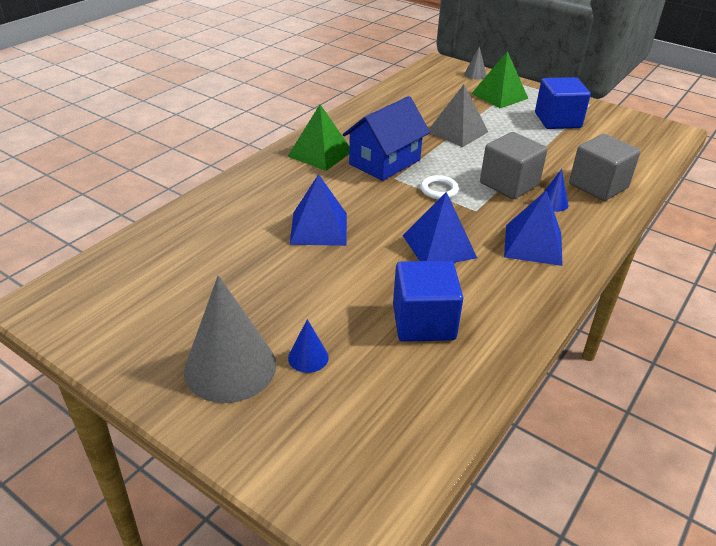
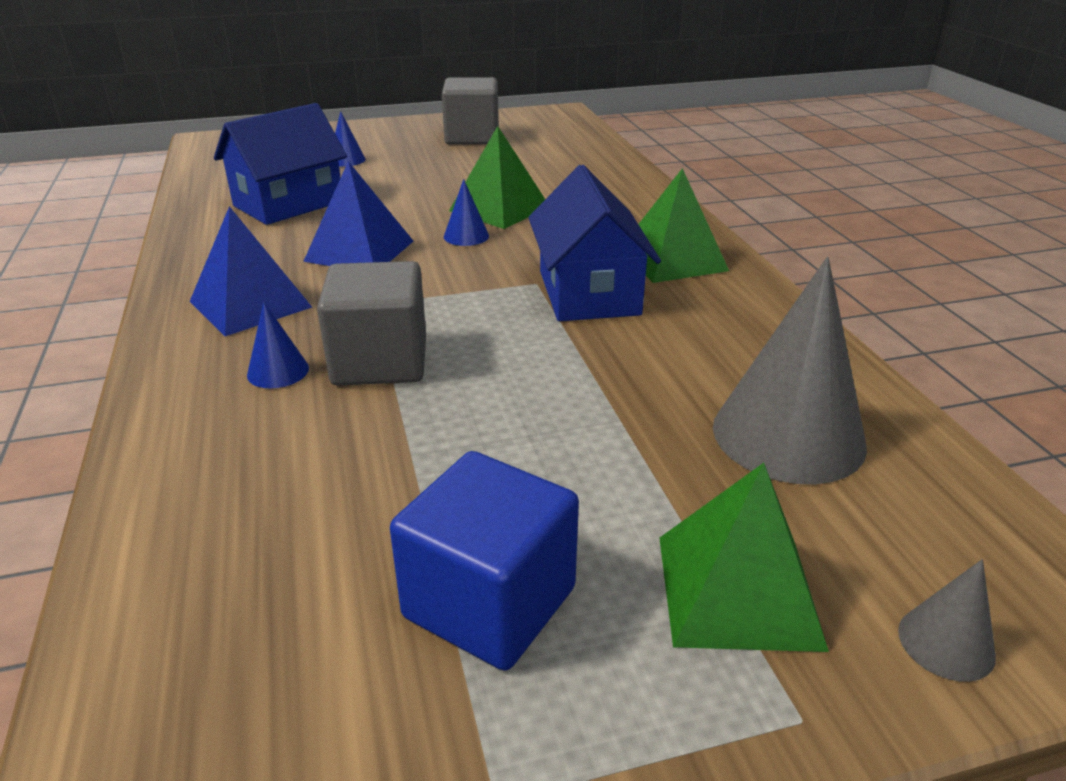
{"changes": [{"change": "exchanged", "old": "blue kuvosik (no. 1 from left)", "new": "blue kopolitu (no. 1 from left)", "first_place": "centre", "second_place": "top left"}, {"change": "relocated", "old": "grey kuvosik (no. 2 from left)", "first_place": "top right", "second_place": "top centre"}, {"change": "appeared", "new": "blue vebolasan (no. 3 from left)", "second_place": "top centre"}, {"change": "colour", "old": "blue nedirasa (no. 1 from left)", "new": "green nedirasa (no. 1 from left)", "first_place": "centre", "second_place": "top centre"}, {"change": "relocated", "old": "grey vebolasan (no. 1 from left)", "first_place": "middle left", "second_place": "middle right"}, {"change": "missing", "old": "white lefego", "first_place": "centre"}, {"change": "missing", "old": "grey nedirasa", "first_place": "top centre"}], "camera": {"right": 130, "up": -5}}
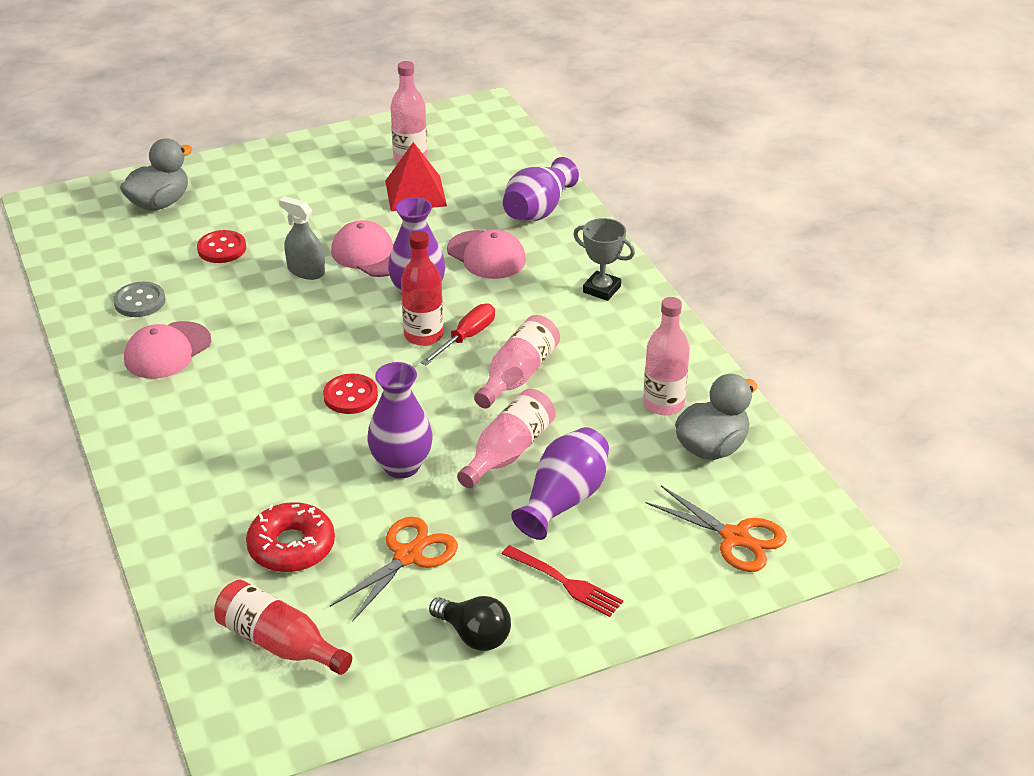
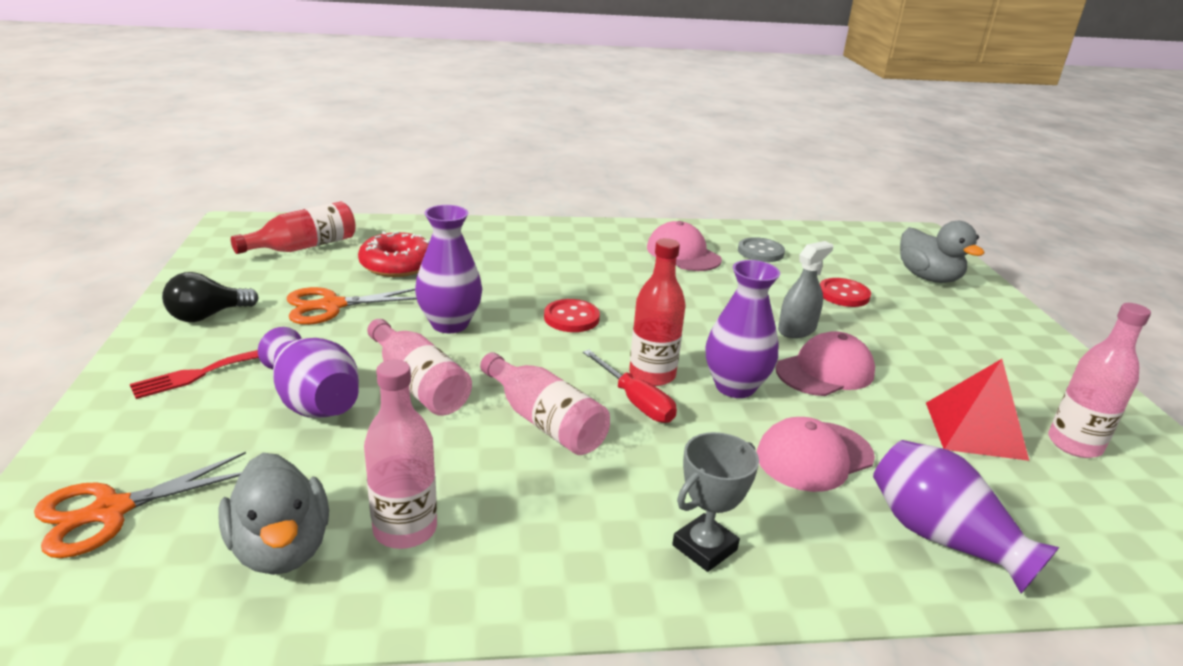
{"changes": [{"change": "spun", "old": "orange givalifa (no. 1 from left in the first image)", "first_place": "bottom centre", "second_place": "middle left", "degrees": 105}], "camera": {"right": 105, "up": -10}}
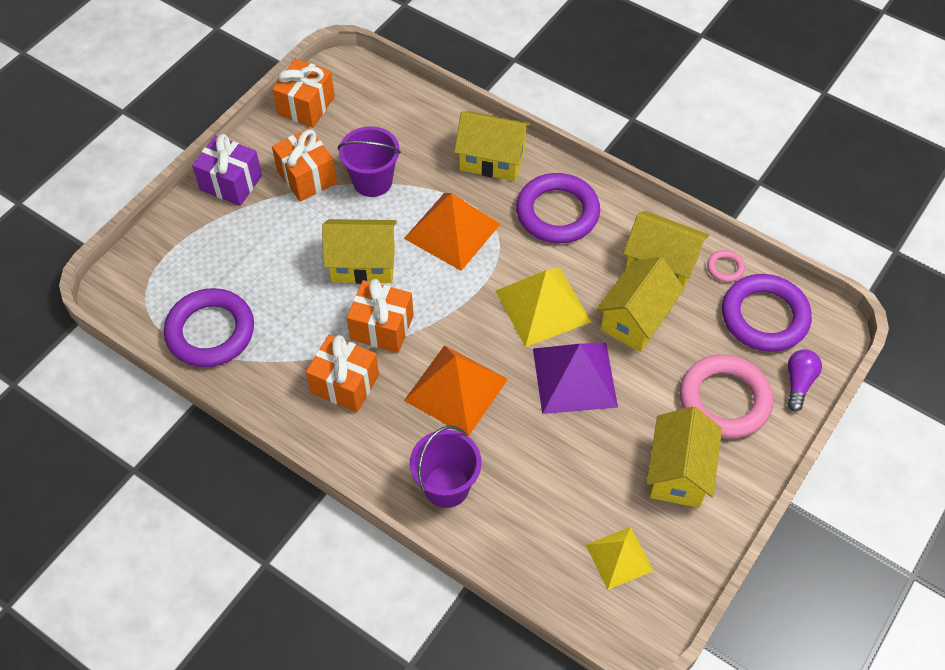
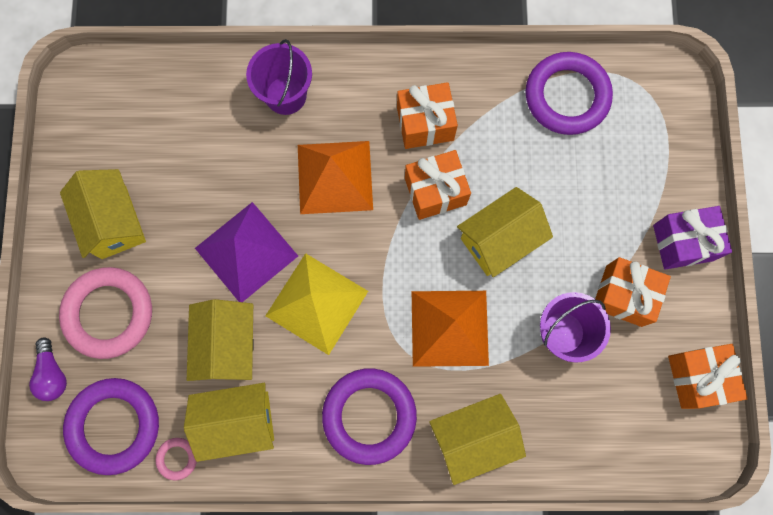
{"changes": [{"change": "missing", "old": "yellow nedirasa (no. 2 from left)", "first_place": "bottom centre"}], "camera": {"right": 145, "up": 20}}
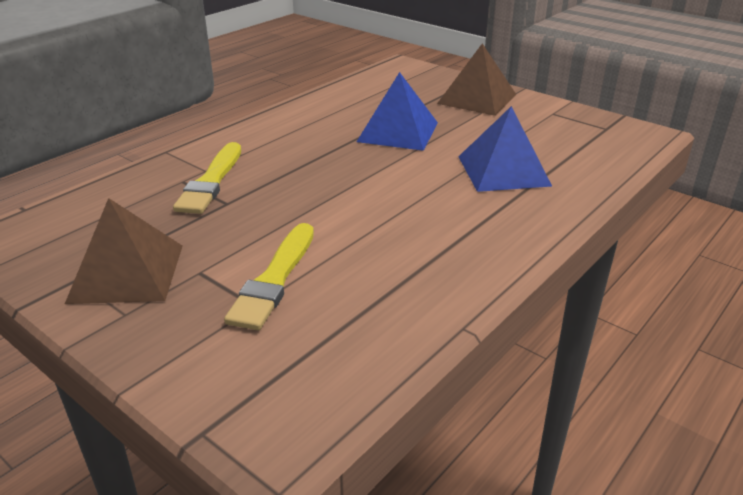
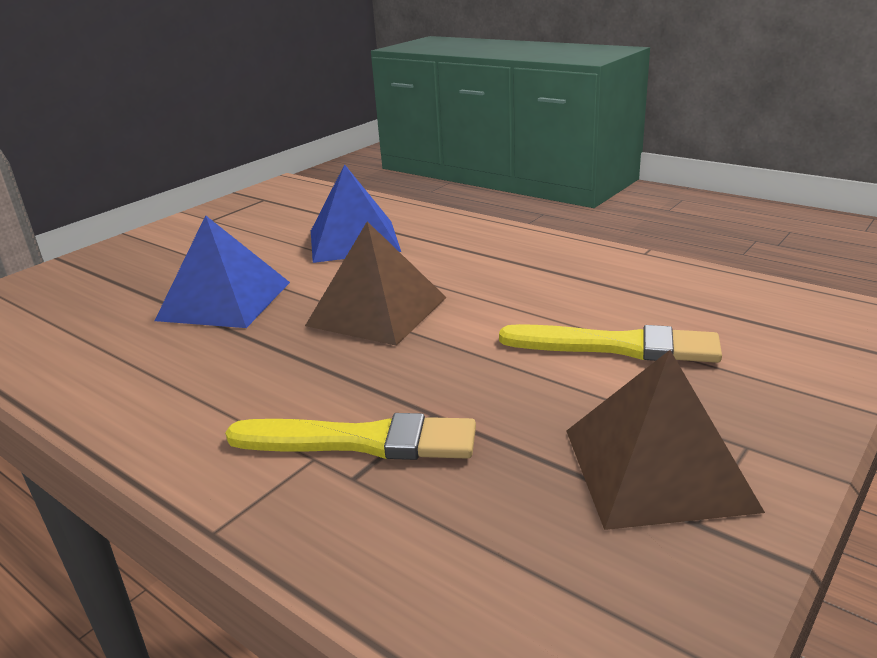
{"changes": [{"change": "relocated", "old": "brown nedirasa (no. 2 from left in the first image)", "new": "brown nedirasa (no. 1 from left)", "first_place": "top centre", "second_place": "centre"}], "camera": {"right": -90, "up": -5}}
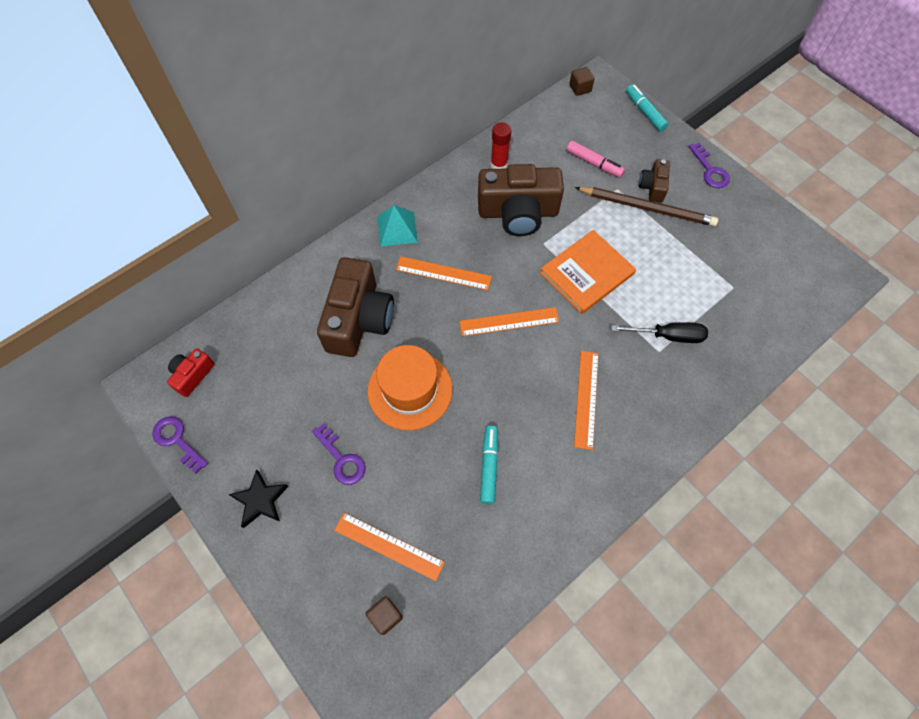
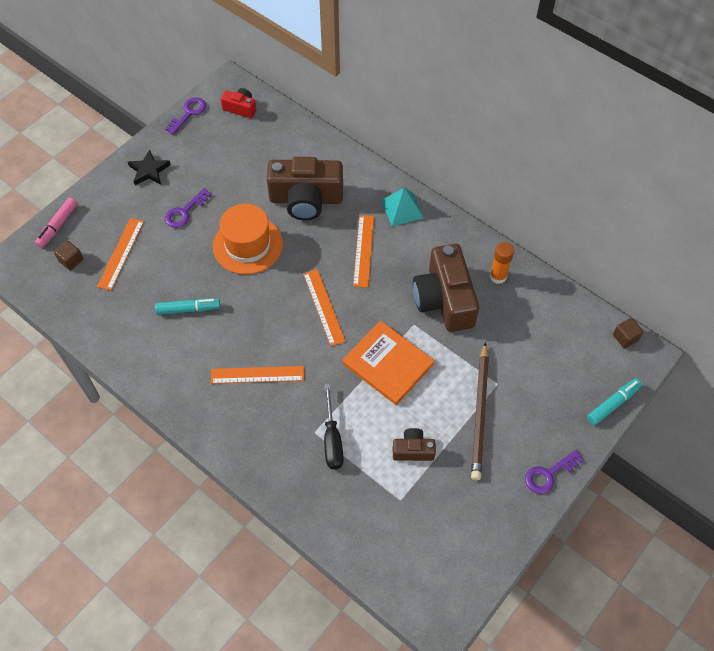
{"changes": [{"change": "relocated", "old": "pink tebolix", "first_place": "top centre", "second_place": "middle left"}, {"change": "relocated", "old": "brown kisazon (no. 3 from left in the first image)", "new": "brown kisazon (no. 2 from left)", "first_place": "top right", "second_place": "bottom centre"}, {"change": "colour", "old": "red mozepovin", "new": "orange mozepovin", "first_place": "top centre", "second_place": "middle right"}], "camera": {"right": 80, "up": -5}}
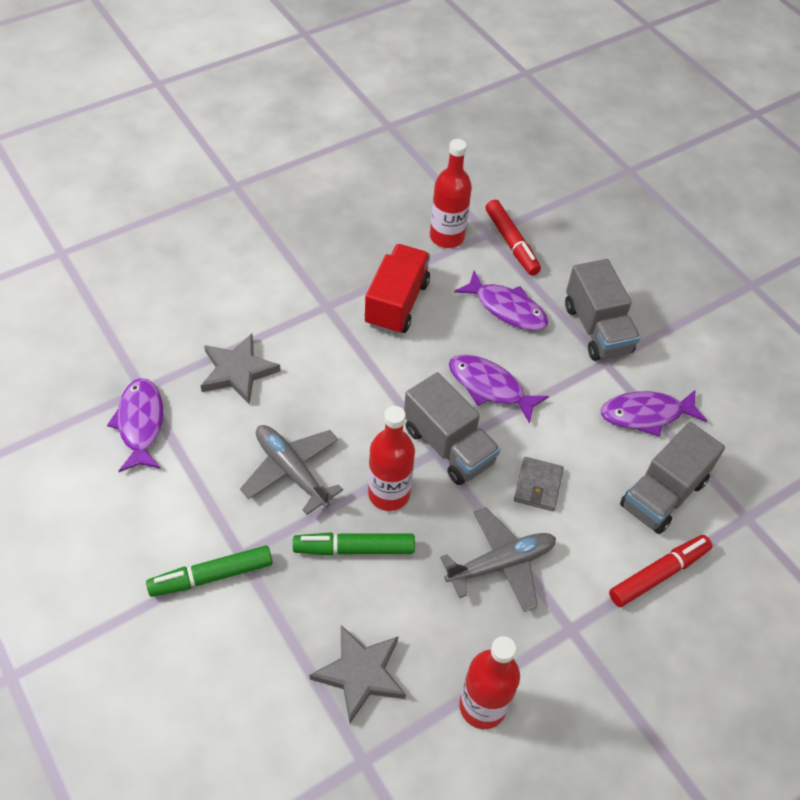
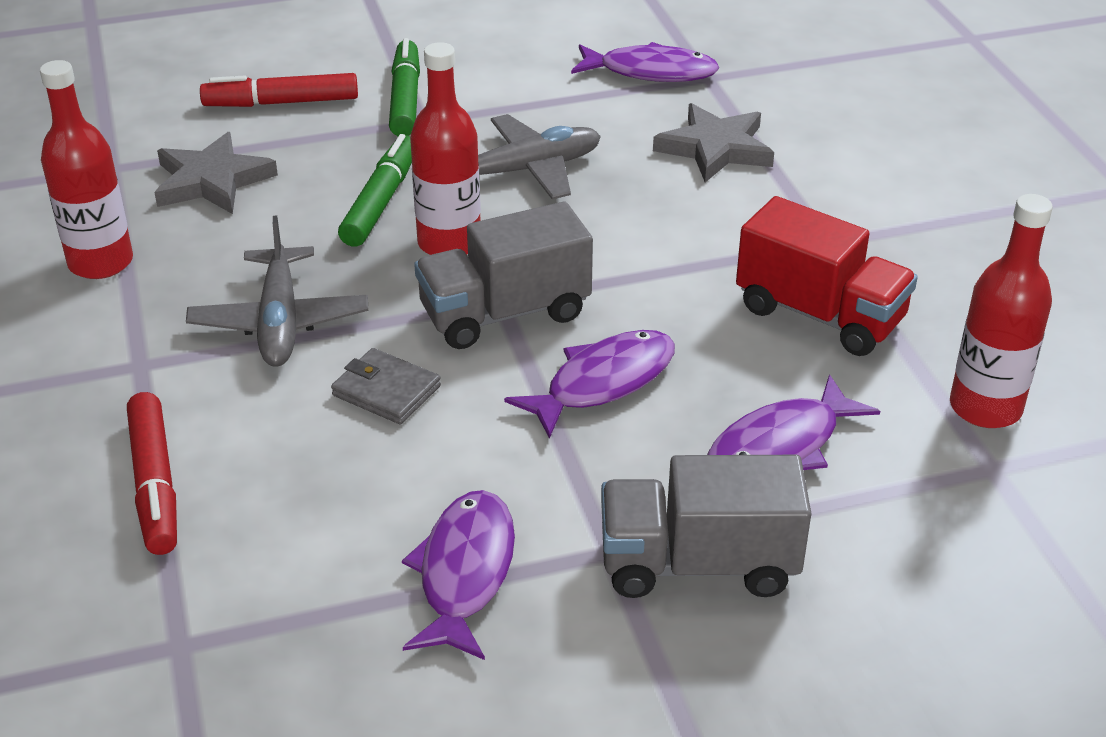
{"changes": [{"change": "relocated", "old": "red tebolix (no. 1 from left in the first image)", "new": "red tebolix (no. 2 from left)", "first_place": "top centre", "second_place": "top left"}, {"change": "missing", "old": "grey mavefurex (no. 3 from left)", "first_place": "middle right"}], "camera": {"right": 110, "up": -15}}
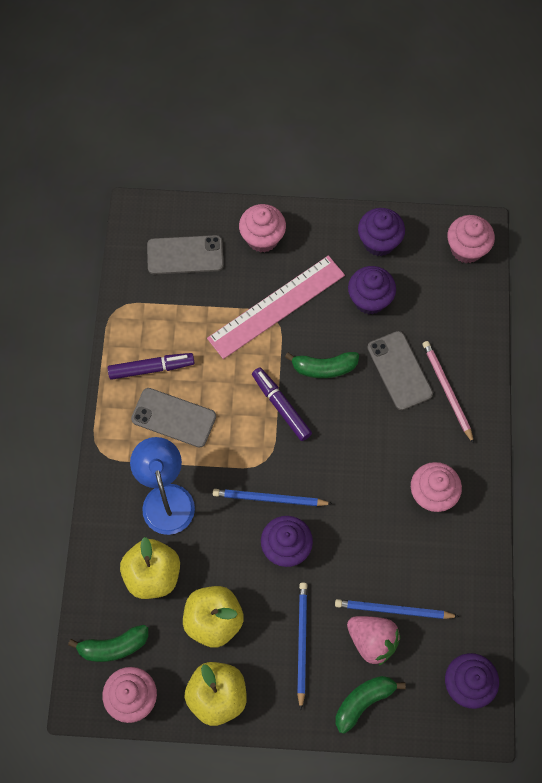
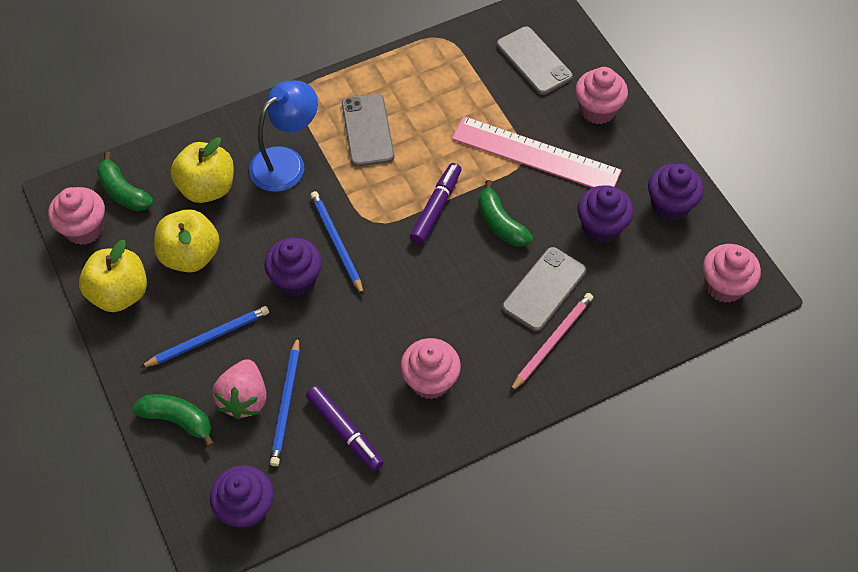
{"changes": [{"change": "spun", "old": "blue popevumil (no. 3 from left in the first image)", "first_place": "bottom right", "second_place": "bottom left", "degrees": -150}, {"change": "relocated", "old": "purple tebolix (no. 1 from left)", "first_place": "middle left", "second_place": "bottom centre"}], "camera": {"right": 60, "up": -10}}
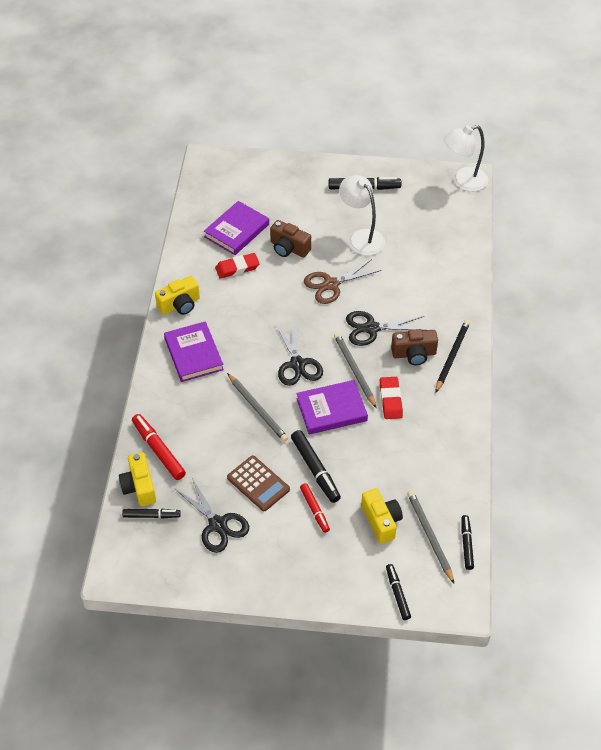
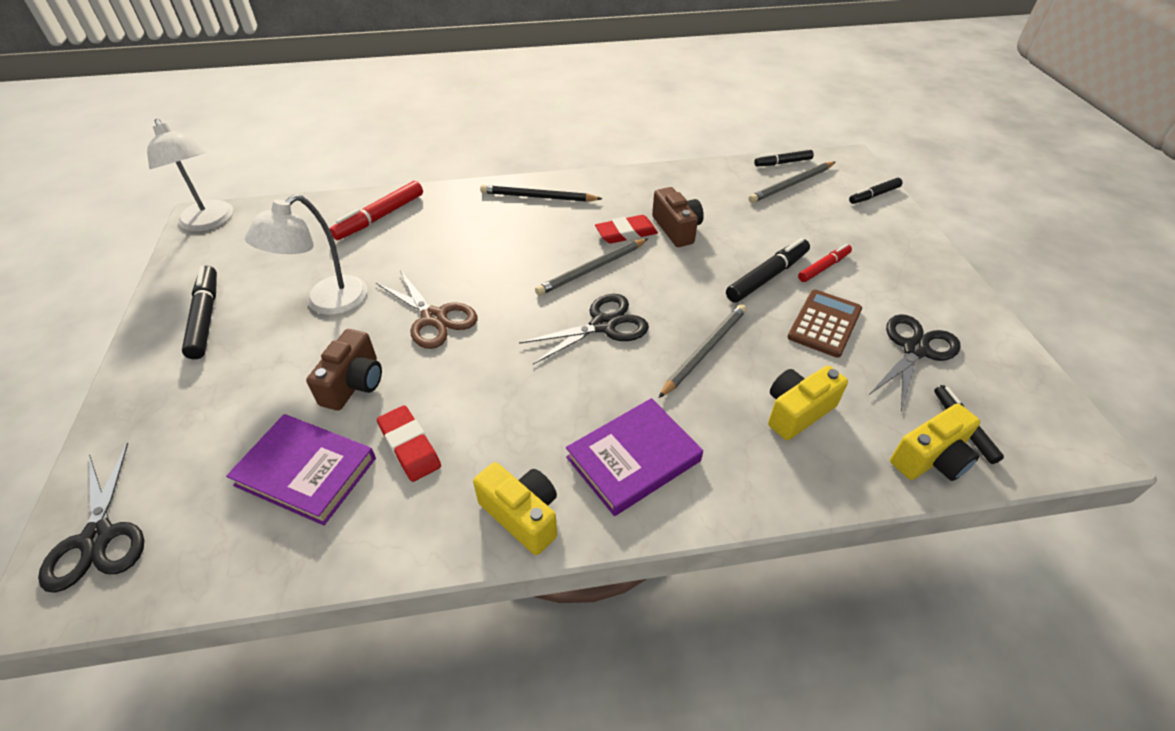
{"changes": [{"change": "relocated", "old": "black givalifa (no. 3 from left in the first image)", "new": "black givalifa (no. 1 from left)", "first_place": "centre", "second_place": "bottom left"}, {"change": "relocated", "old": "red tebolix (no. 1 from left)", "first_place": "middle left", "second_place": "top left"}, {"change": "relocated", "old": "brown kisazon (no. 2 from left)", "first_place": "middle right", "second_place": "top centre"}, {"change": "relocated", "old": "yellow kisazon (no. 3 from left in the first image)", "new": "yellow kisazon (no. 2 from left)", "first_place": "bottom centre", "second_place": "middle right"}, {"change": "missing", "old": "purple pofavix (no. 3 from left)", "first_place": "centre"}], "camera": {"right": -105, "up": -5}}
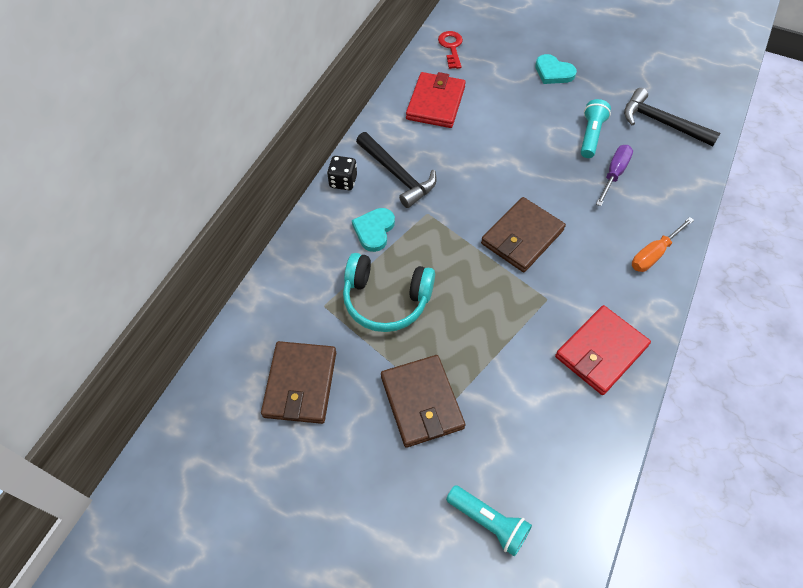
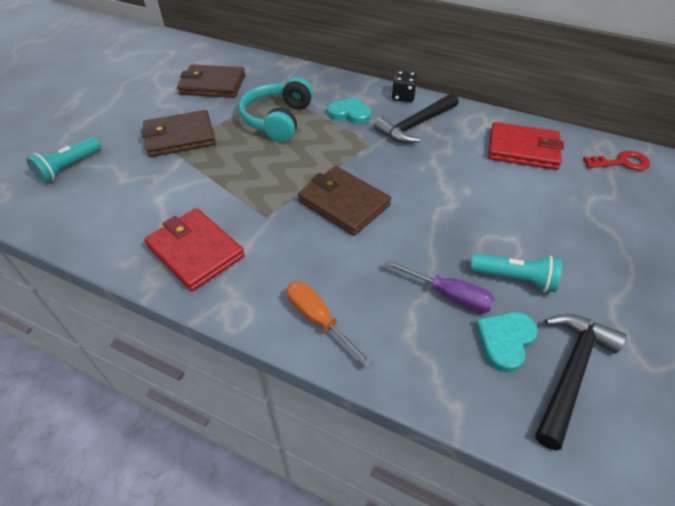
{"changes": [{"change": "relocated", "old": "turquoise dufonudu (no. 2 from left)", "first_place": "top right", "second_place": "bottom right"}], "camera": {"right": 90, "up": -10}}
